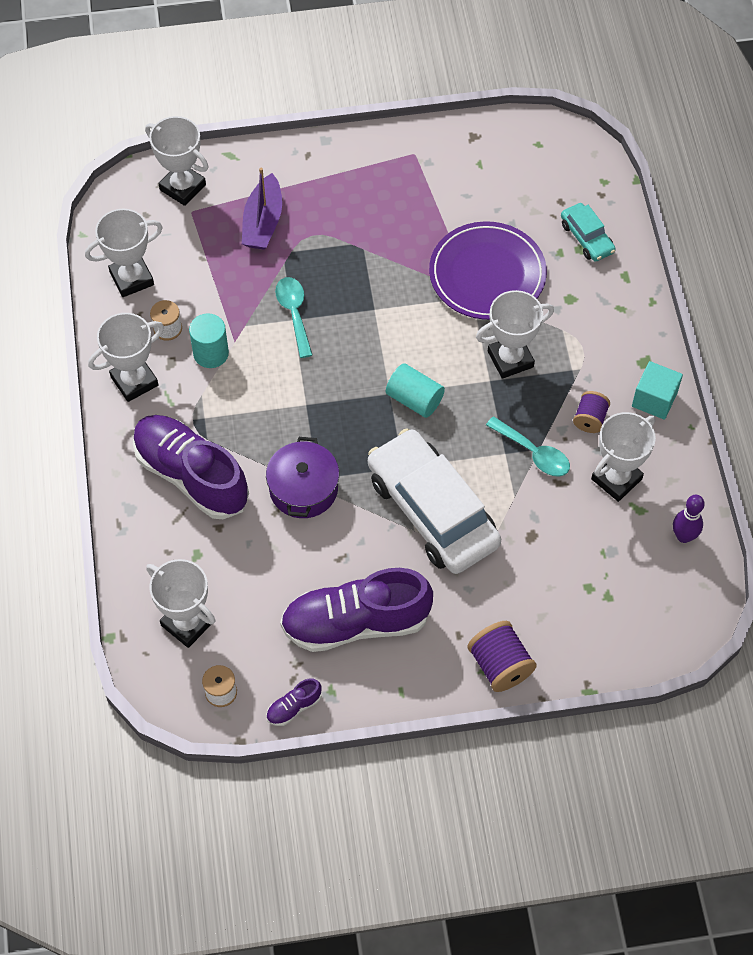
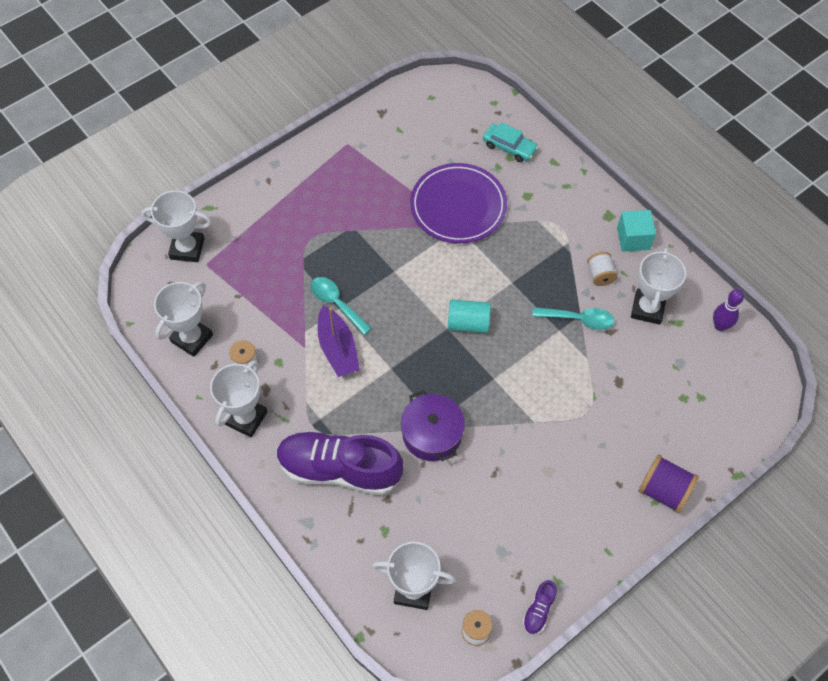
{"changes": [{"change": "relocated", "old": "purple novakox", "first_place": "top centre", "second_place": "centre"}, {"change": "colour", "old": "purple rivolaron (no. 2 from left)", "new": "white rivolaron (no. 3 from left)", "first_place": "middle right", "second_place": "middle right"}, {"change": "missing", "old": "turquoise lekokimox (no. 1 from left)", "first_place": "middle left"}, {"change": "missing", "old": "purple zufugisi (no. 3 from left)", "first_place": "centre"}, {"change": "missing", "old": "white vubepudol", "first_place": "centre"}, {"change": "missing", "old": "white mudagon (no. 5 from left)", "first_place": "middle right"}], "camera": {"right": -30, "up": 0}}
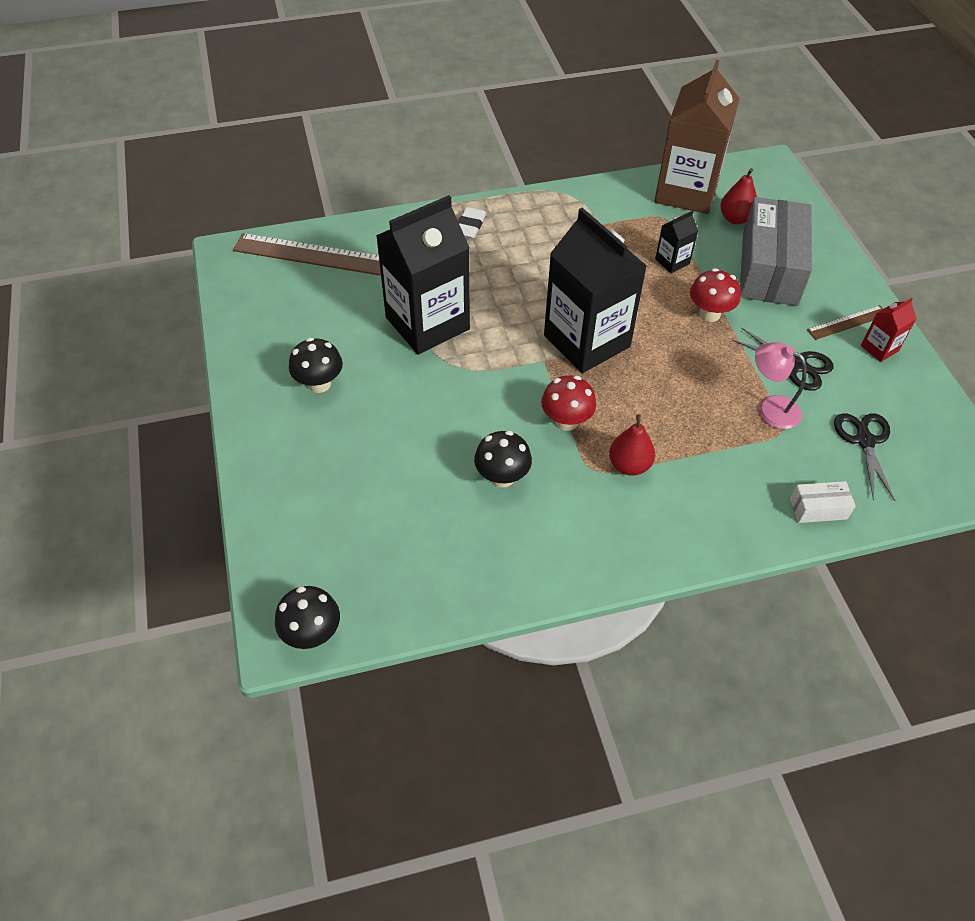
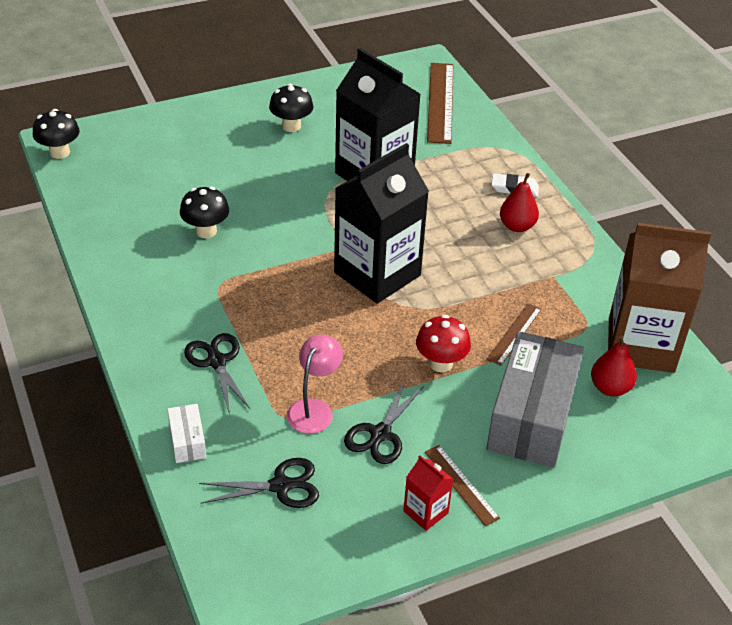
{"changes": [{"change": "appeared", "new": "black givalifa (no. 1 from left)", "second_place": "middle left"}, {"change": "exchanged", "old": "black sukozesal (no. 3 from left)", "new": "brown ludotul (no. 3 from left)", "first_place": "top right", "second_place": "middle right"}, {"change": "spun", "old": "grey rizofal", "first_place": "top right", "second_place": "middle right", "degrees": -75}, {"change": "relocated", "old": "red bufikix (no. 1 from left)", "first_place": "centre", "second_place": "top right"}, {"change": "missing", "old": "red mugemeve (no. 1 from left)", "first_place": "centre"}], "camera": {"right": 80, "up": -10}}
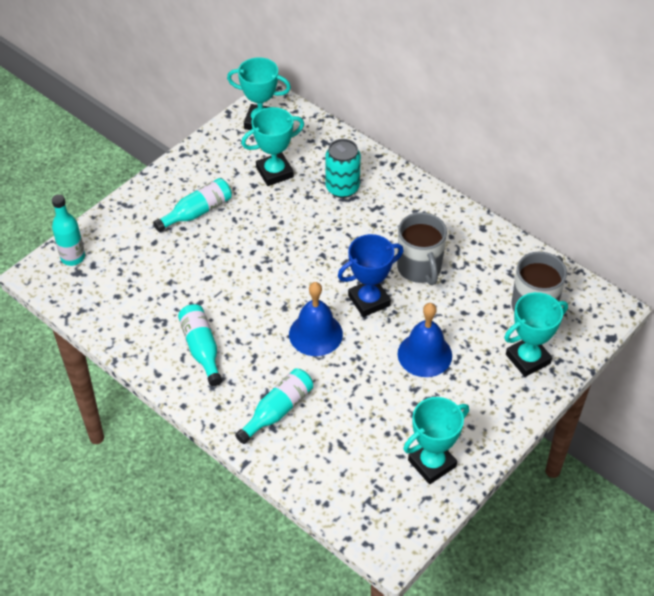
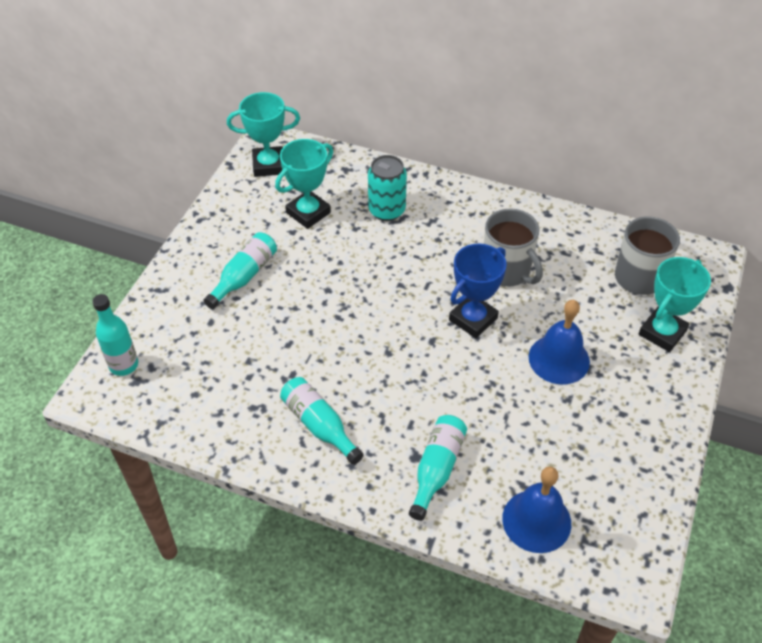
{"changes": [{"change": "relocated", "old": "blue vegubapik (no. 1 from left)", "first_place": "centre", "second_place": "bottom right"}, {"change": "missing", "old": "turquoise mudagon (no. 3 from left)", "first_place": "bottom right"}], "camera": {"right": -20, "up": 0}}
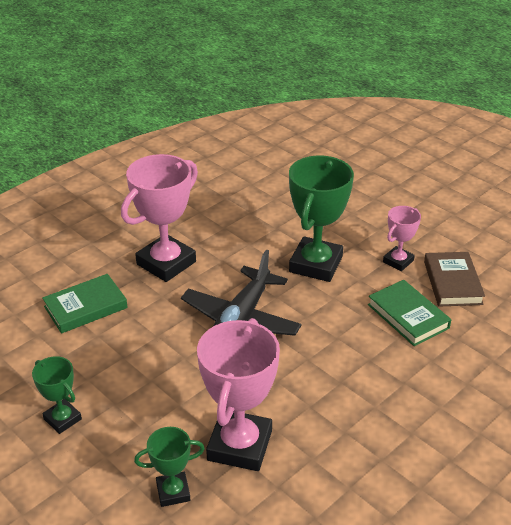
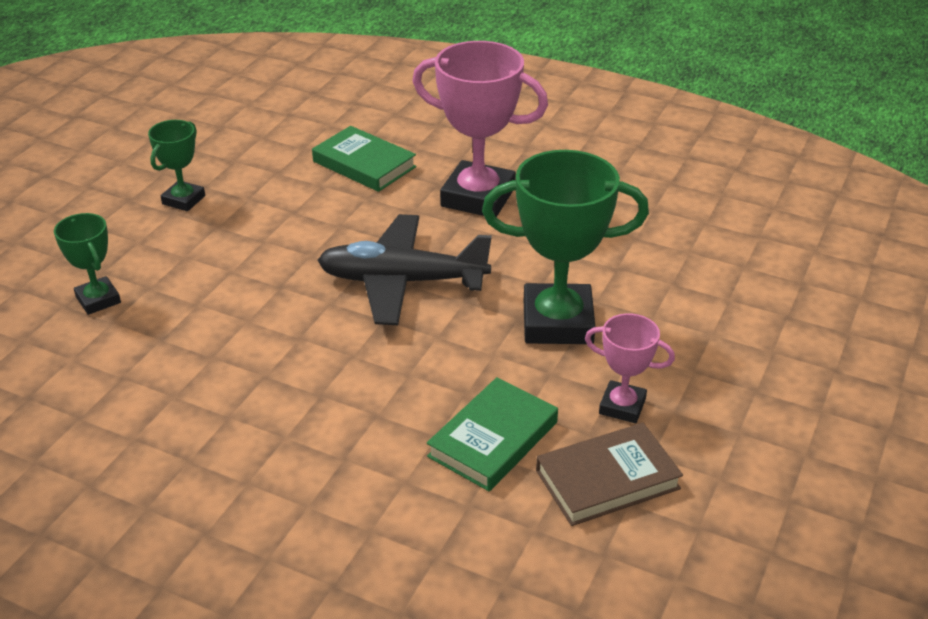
{"changes": [{"change": "missing", "old": "pink mudagon (no. 2 from left)", "first_place": "bottom centre"}], "camera": {"right": 70, "up": 0}}
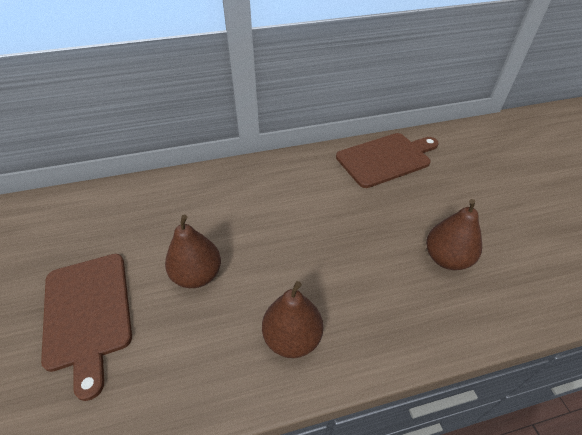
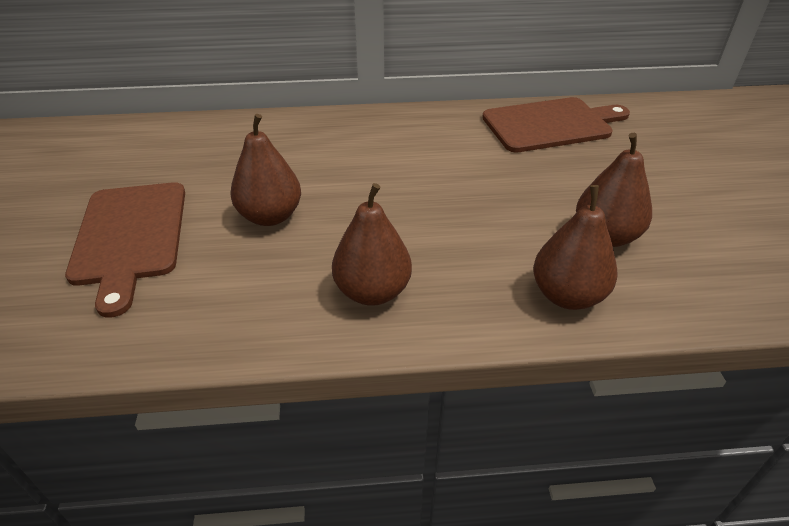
{"changes": [{"change": "appeared", "new": "brown bufikix (no. 3 from left)", "second_place": "middle right"}], "camera": {"right": 10, "up": -5}}
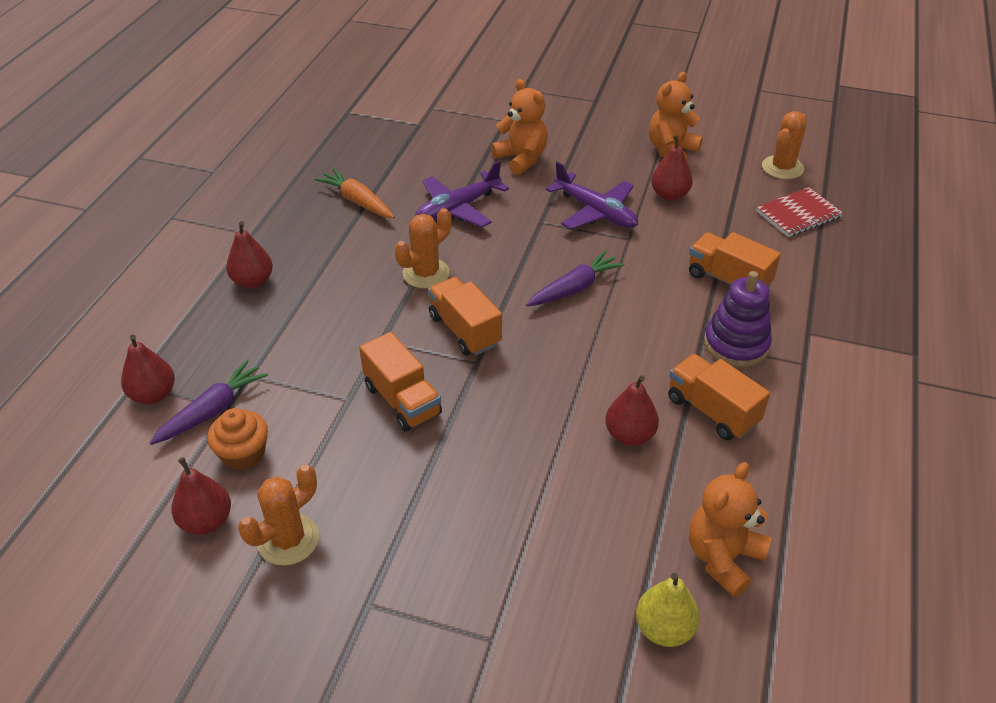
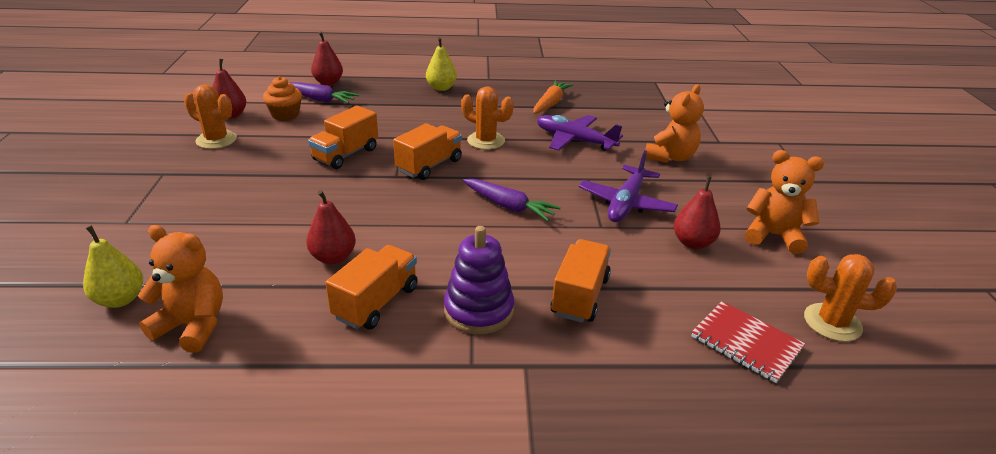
{"changes": [{"change": "colour", "old": "red bufikix (no. 3 from left)", "new": "yellow bufikix (no. 2 from left)", "first_place": "middle left", "second_place": "top centre"}], "camera": {"right": 70, "up": -10}}
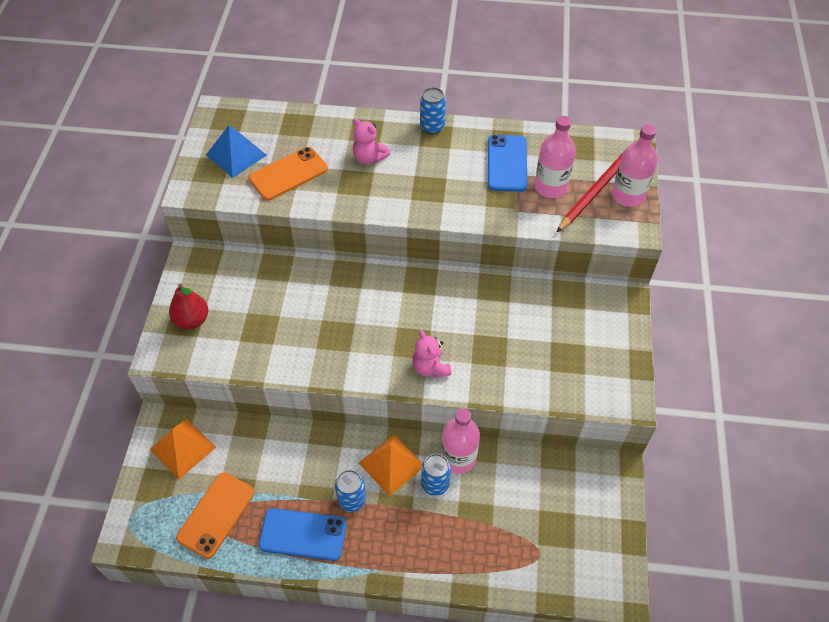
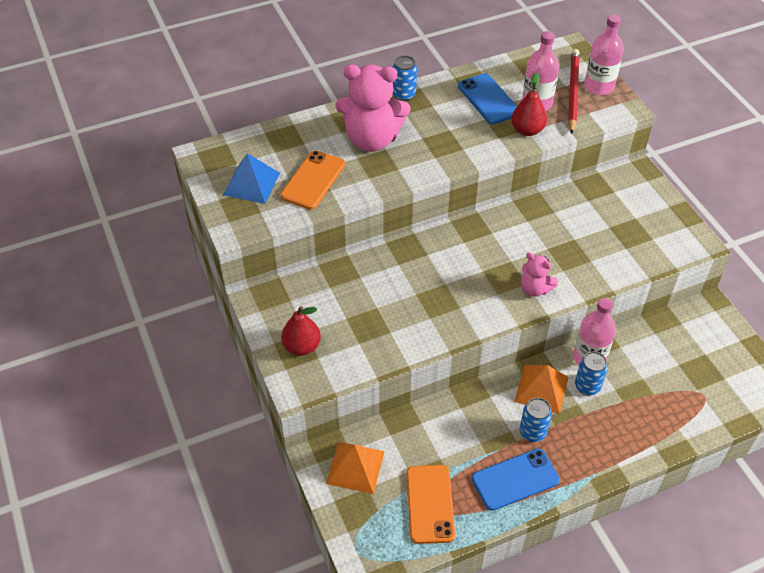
{"changes": [{"change": "size", "old": "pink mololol (no. 1 from left)", "first_place": "top centre", "second_place": "top centre", "factor": 1.97}, {"change": "appeared", "new": "red bufikix (no. 2 from left)", "second_place": "top right"}], "camera": {"right": -30, "up": -5}}
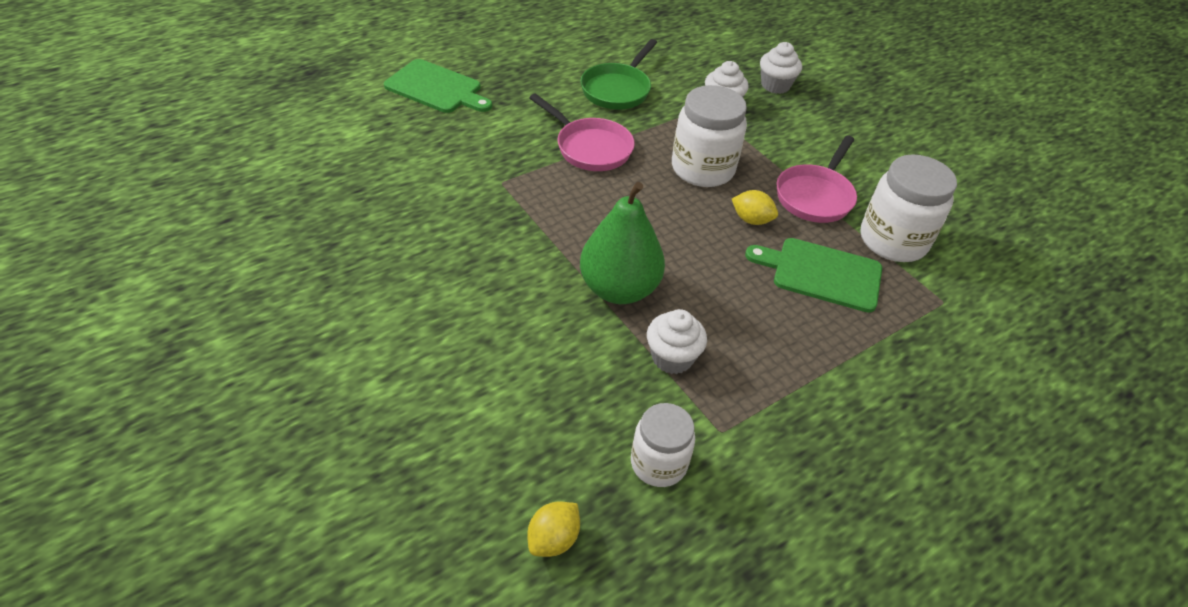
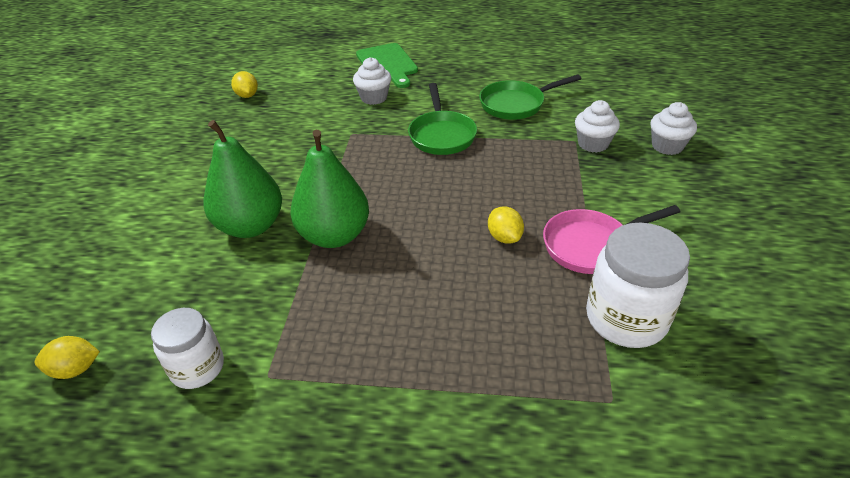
{"changes": [{"change": "appeared", "new": "green bufikix (no. 1 from left)", "second_place": "middle left"}, {"change": "appeared", "new": "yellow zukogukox (no. 2 from left)", "second_place": "top left"}, {"change": "relocated", "old": "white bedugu (no. 1 from left)", "first_place": "centre", "second_place": "top centre"}, {"change": "colour", "old": "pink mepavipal (no. 1 from left)", "new": "green mepavipal (no. 1 from left)", "first_place": "top centre", "second_place": "top centre"}, {"change": "missing", "old": "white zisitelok (no. 2 from left)", "first_place": "top centre"}, {"change": "missing", "old": "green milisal (no. 2 from left)", "first_place": "middle right"}], "camera": {"right": 45, "up": -5}}
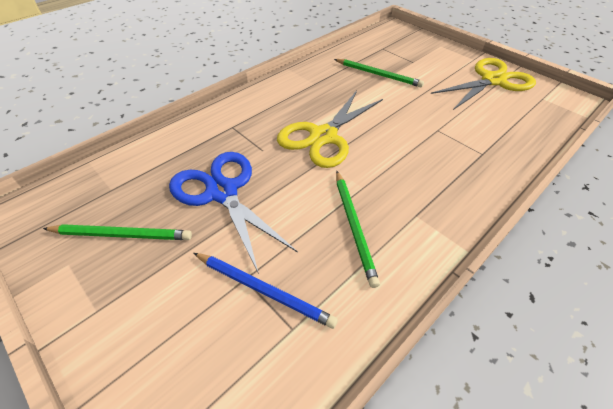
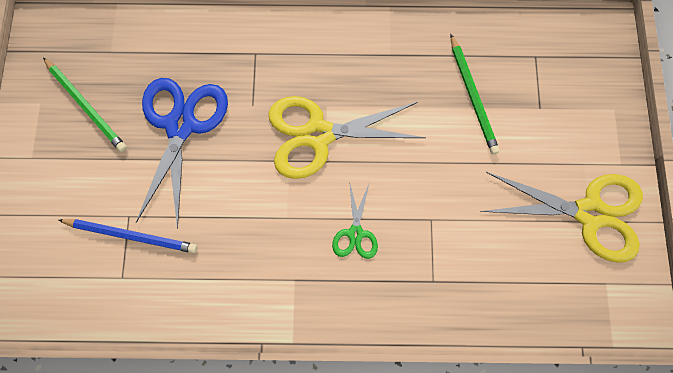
{"changes": [{"change": "spun", "old": "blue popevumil", "first_place": "bottom centre", "second_place": "middle left", "degrees": -60}, {"change": "appeared", "new": "green givalifa", "second_place": "centre"}, {"change": "missing", "old": "green popevumil (no. 2 from left)", "first_place": "centre"}], "camera": {"right": 45, "up": 25}}
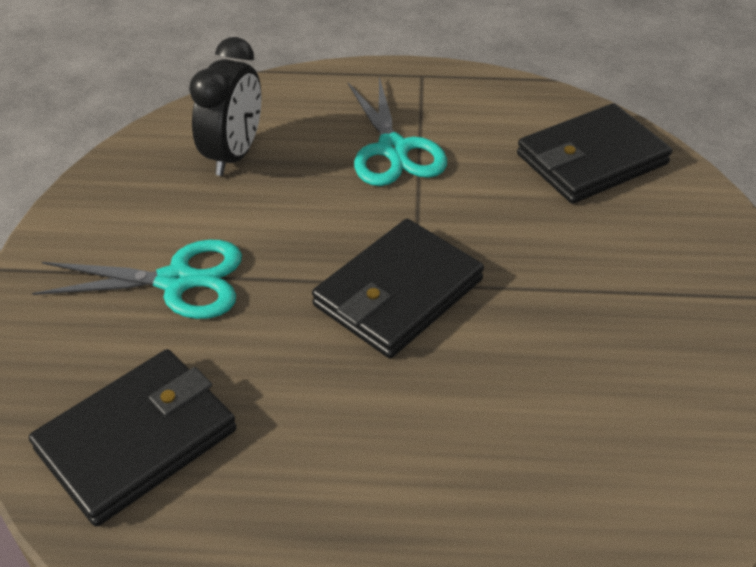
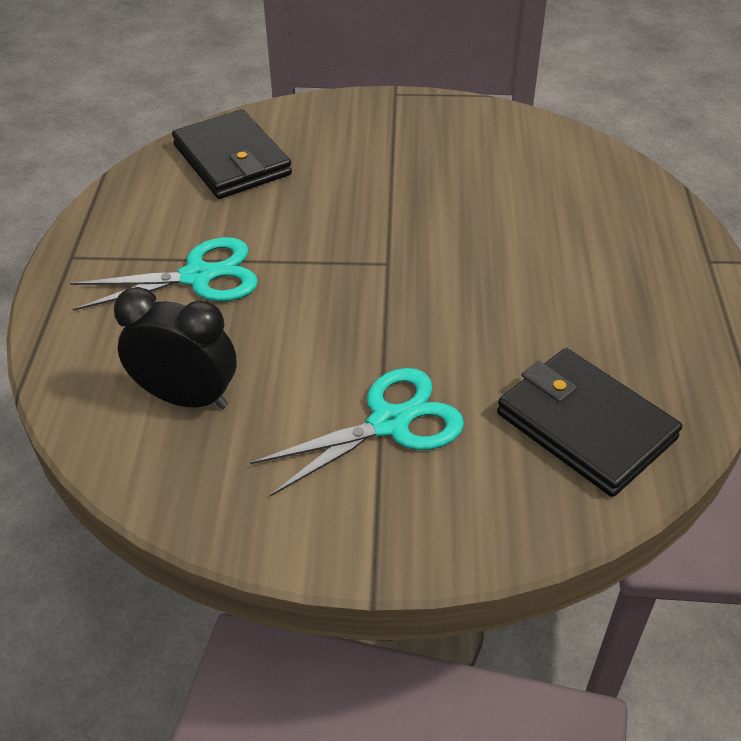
{"changes": [{"change": "spun", "old": "turquoise givalifa (no. 1 from left in the first image)", "first_place": "middle left", "second_place": "centre", "degrees": 60}, {"change": "missing", "old": "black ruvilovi (no. 2 from left)", "first_place": "centre"}], "camera": {"right": -90, "up": 0}}
